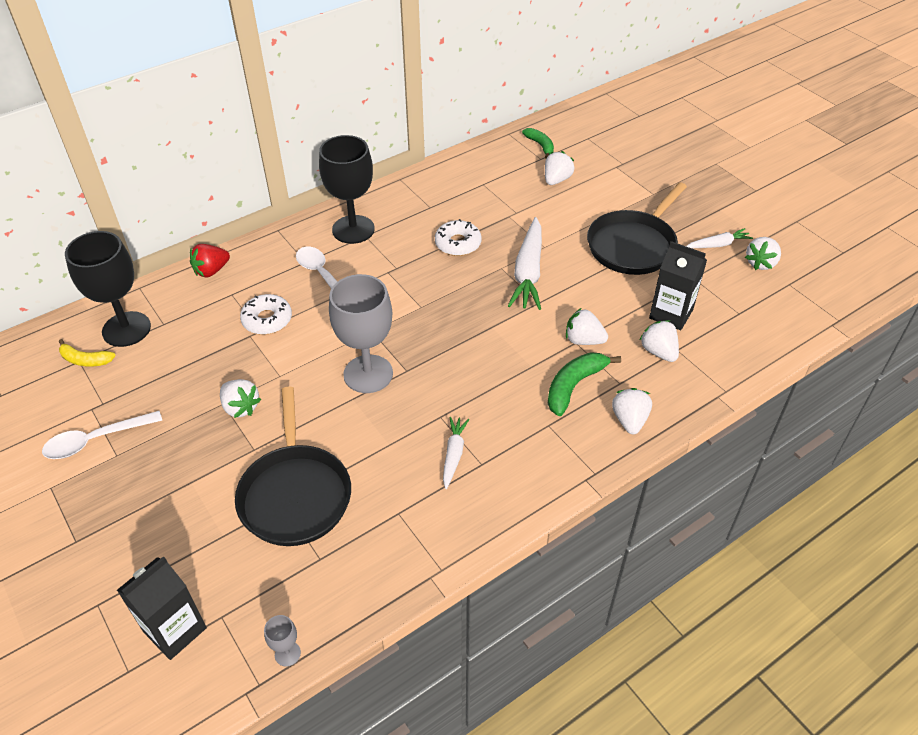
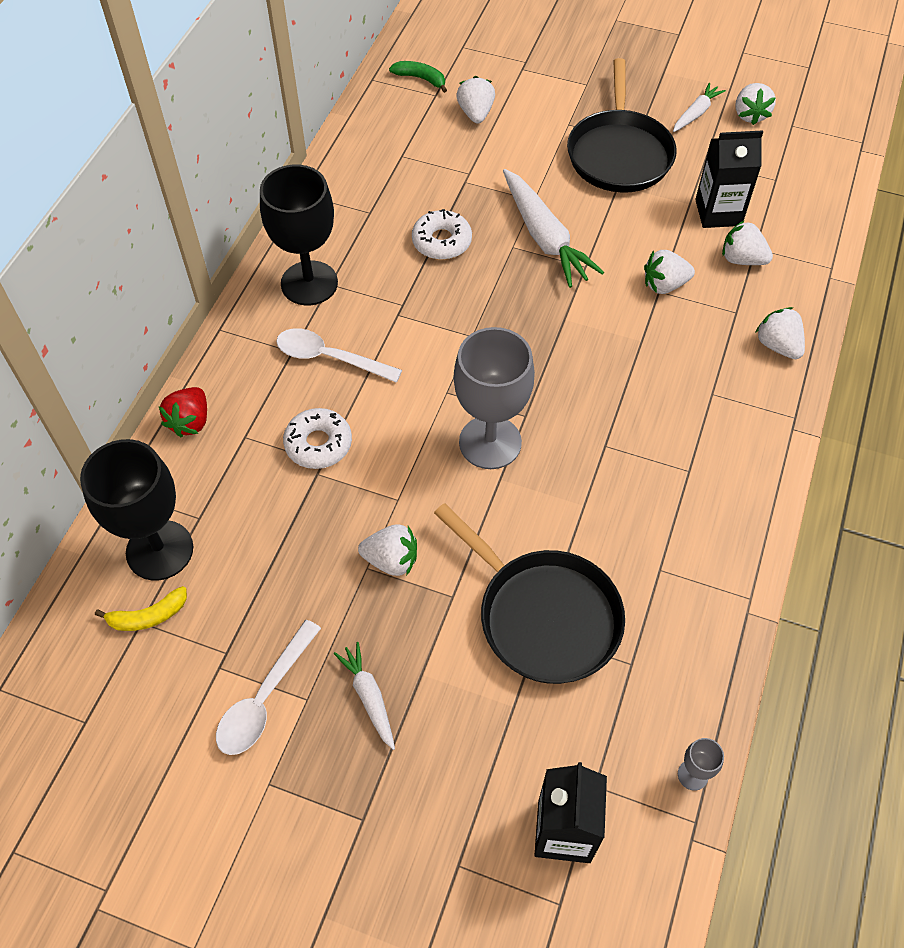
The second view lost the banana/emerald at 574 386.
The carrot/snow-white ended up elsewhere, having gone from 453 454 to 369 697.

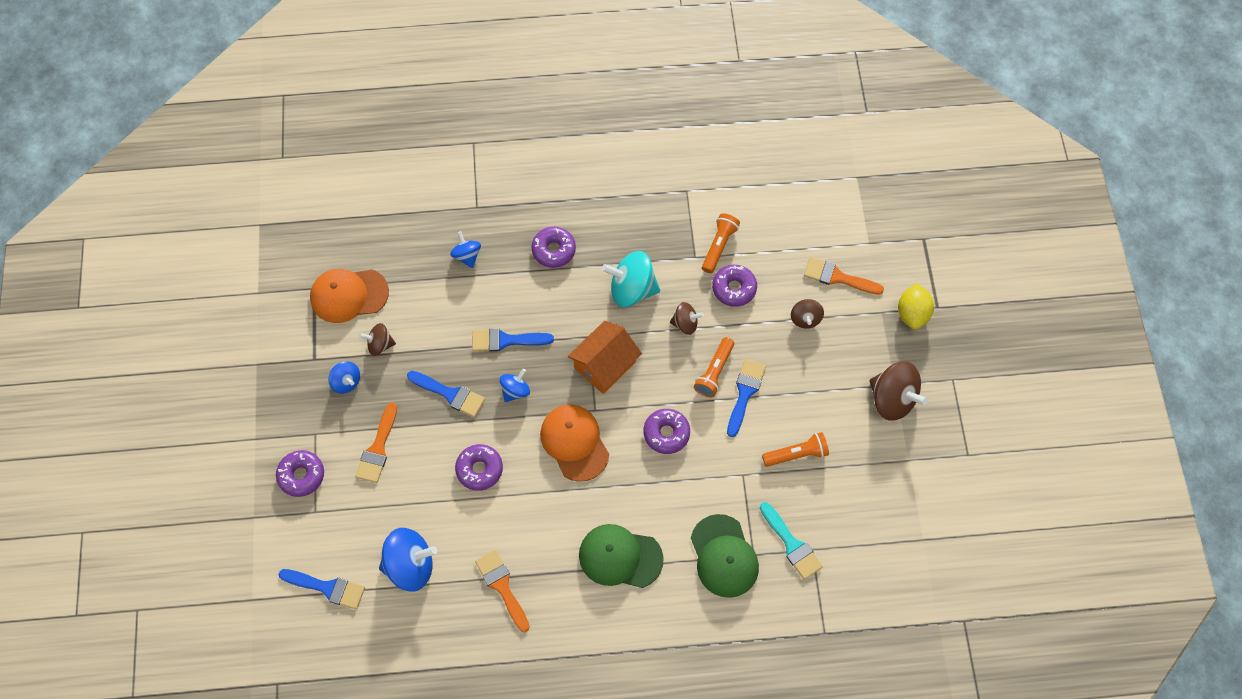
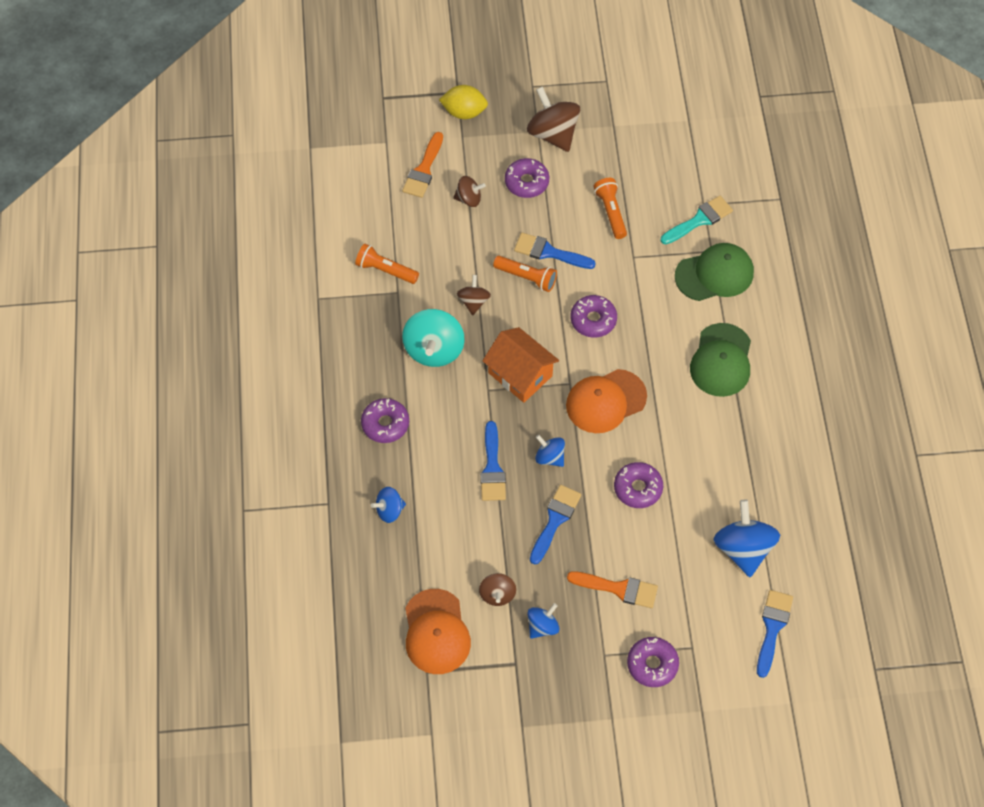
The glazed donut/purple ended up elsewhere, having gone from 734 288 to 526 182.
The toy top/russet at 892 399 ended up facing another way, 75 degrees counterclockwise from before.
The second view lost the brush/bright orange at 502 586.

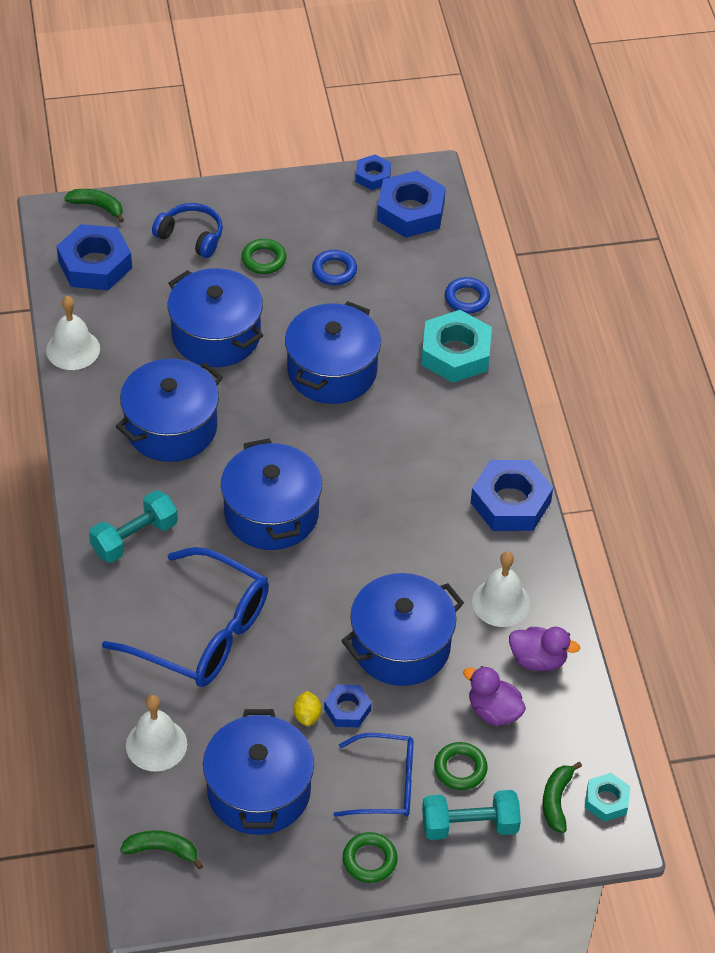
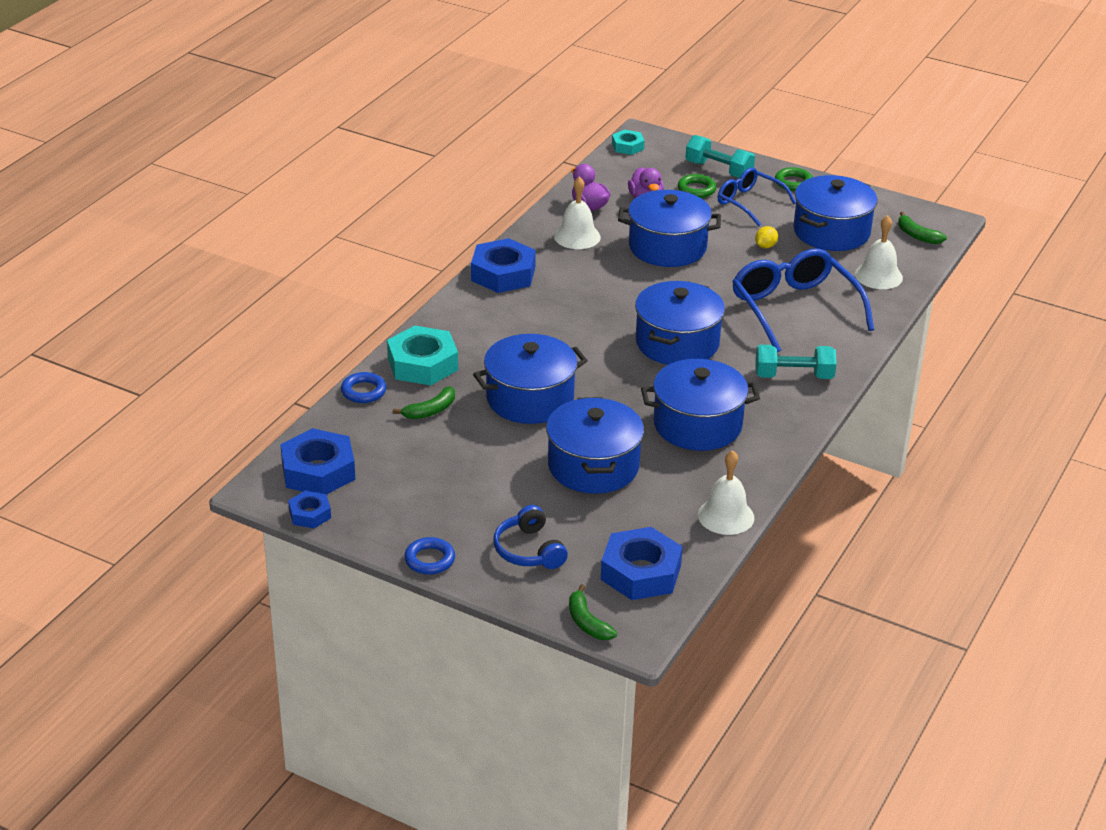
The second view lost the hoop/emerald at 264 259.
The hoop/cobalt ended up elsewhere, having gone from 334 270 to 429 560.
The second view lost the hexagon nut/cobalt at 347 709.
The banana/emerald ended up elsewhere, having gone from 556 800 to 430 411.

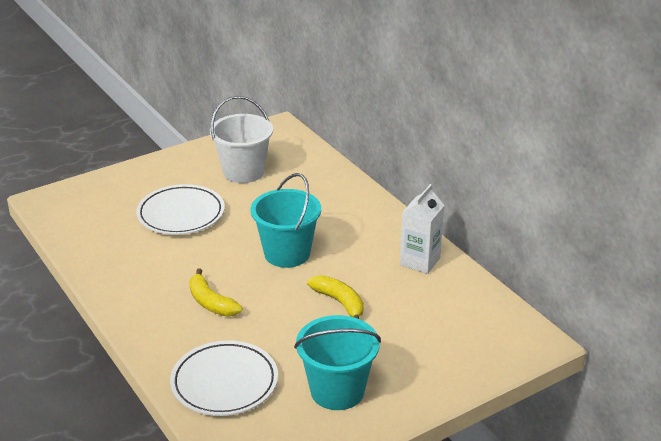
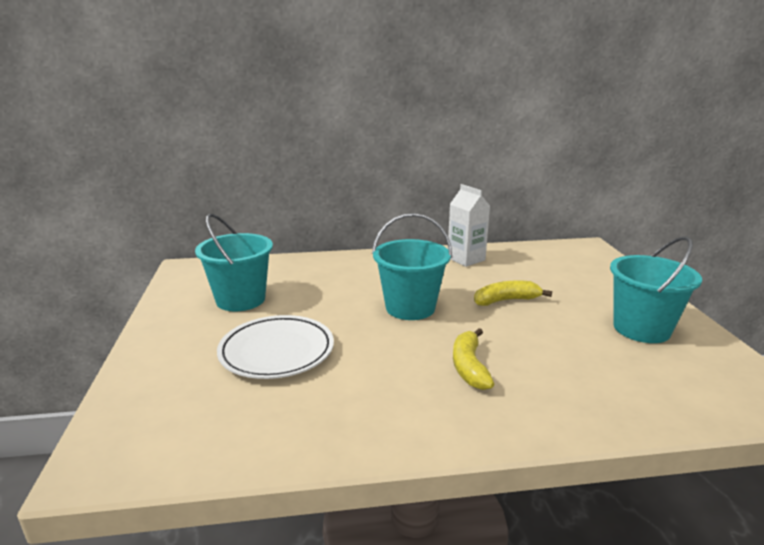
What was the bucket/snow-white at 243 172 turned into the bucket/aqua at 240 299.
The banana/yellow at 211 302 ended up facing another way, 105 degrees clockwise from before.
The second view lost the plate/snow-white at 224 383.

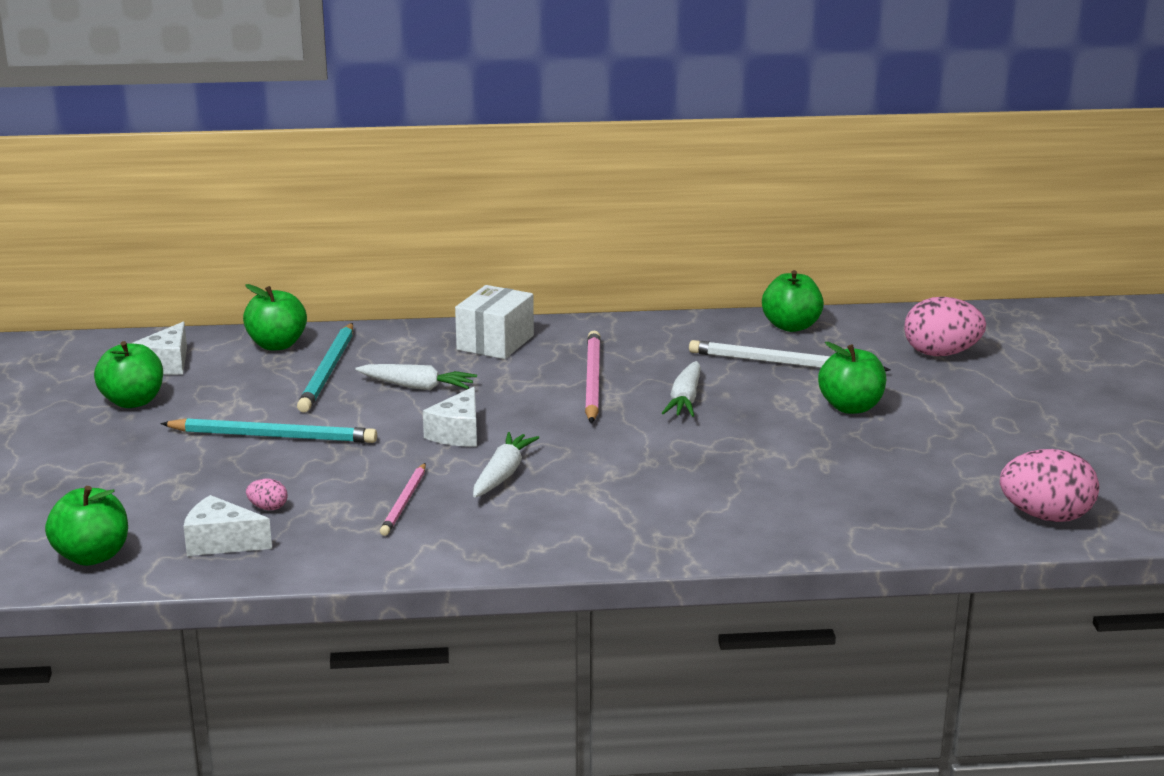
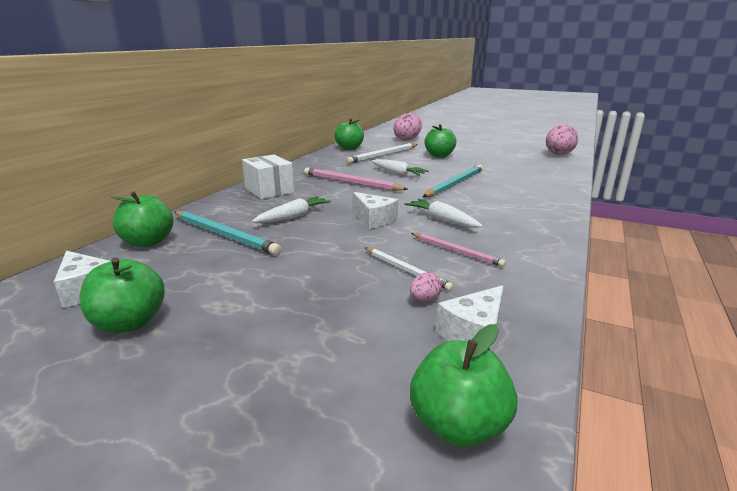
The lead pencil/aqua ended up elsewhere, having gone from 273 436 to 455 183.
The second view gained the lead pencil/snow-white at 406 270.

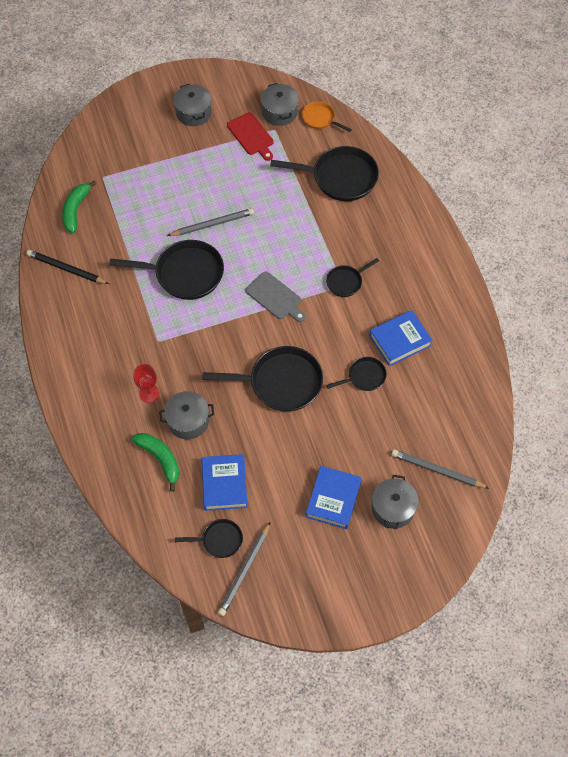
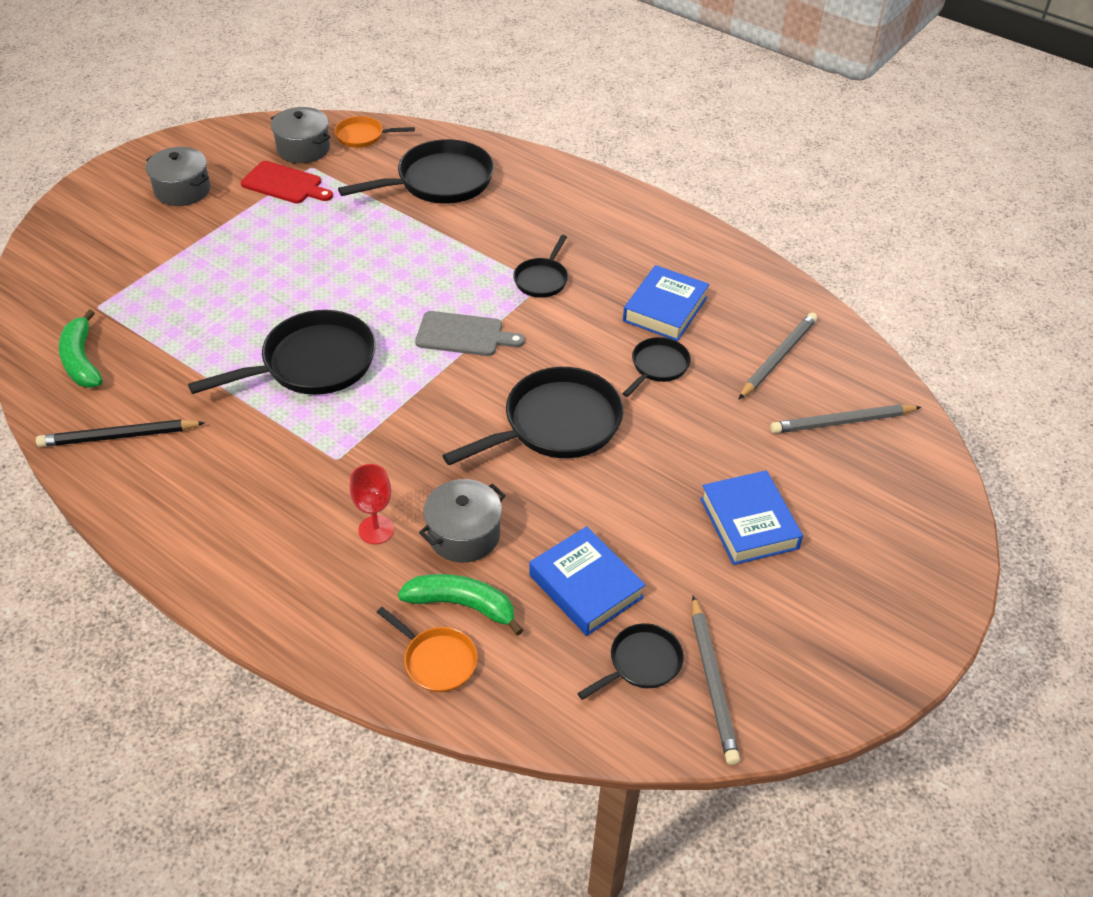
The lead pencil/gray ended up elsewhere, having gone from 212 224 to 778 358.
The second view lost the cooking pot/gray at 393 508.
The second view gained the skillet/bright orange at 436 660.

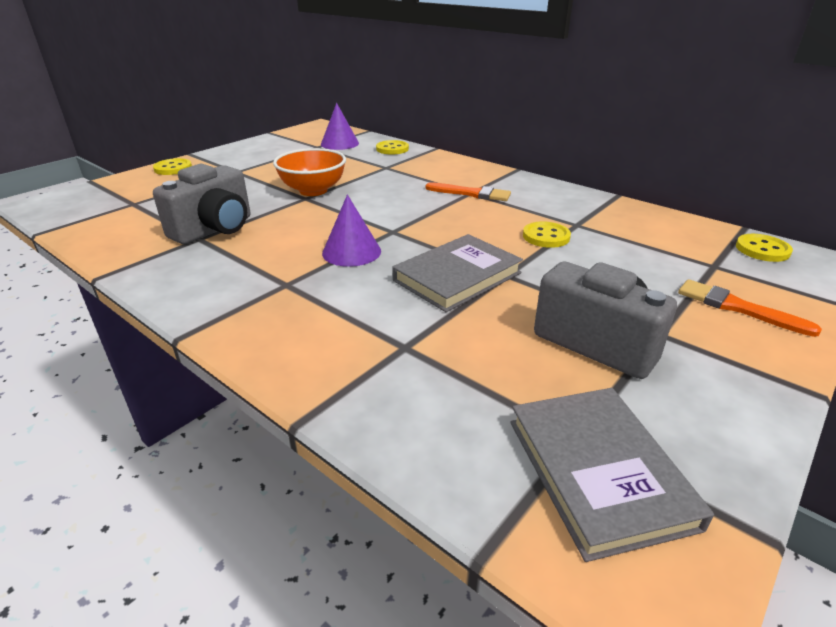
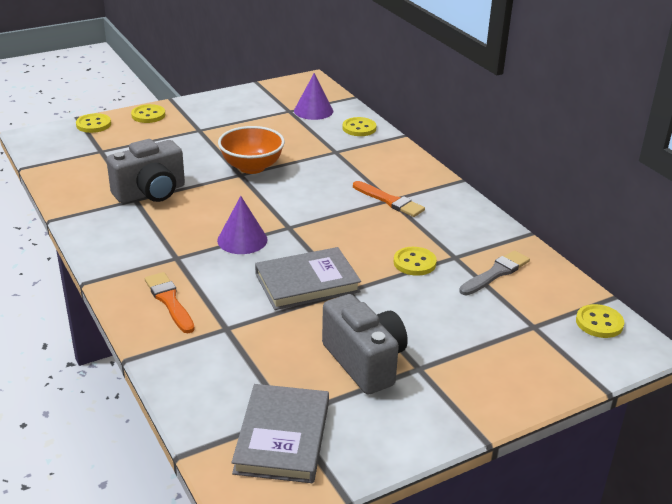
The brush/bright orange ended up elsewhere, having gone from 737 307 to 169 301.
The second view gained the button/yellow at 93 124.
The second view gained the brush/gray at 496 273.

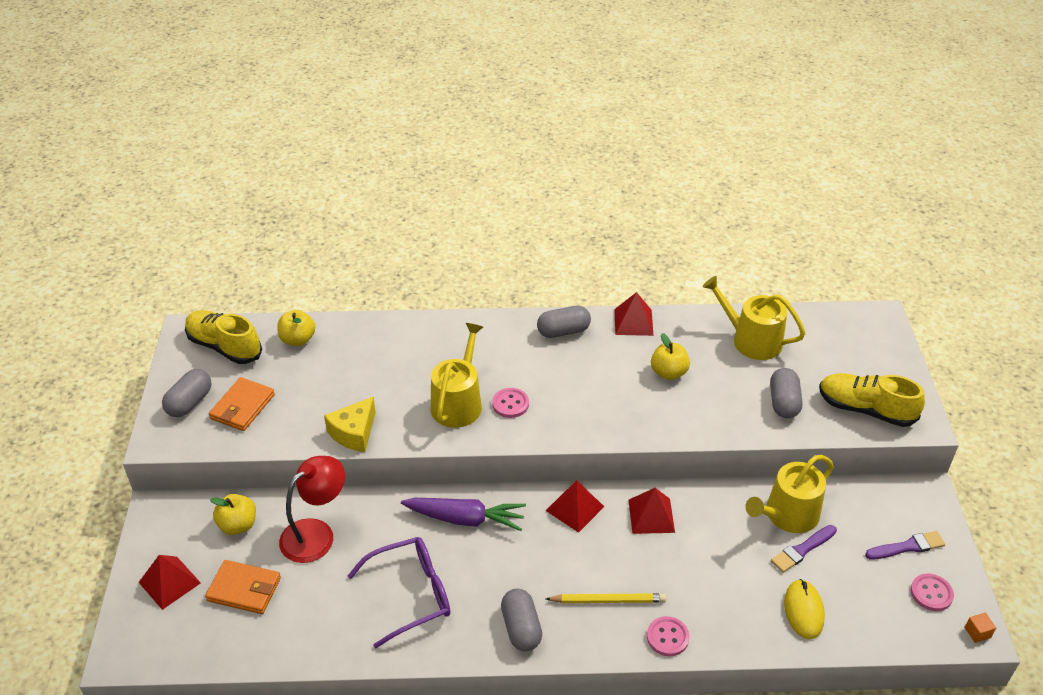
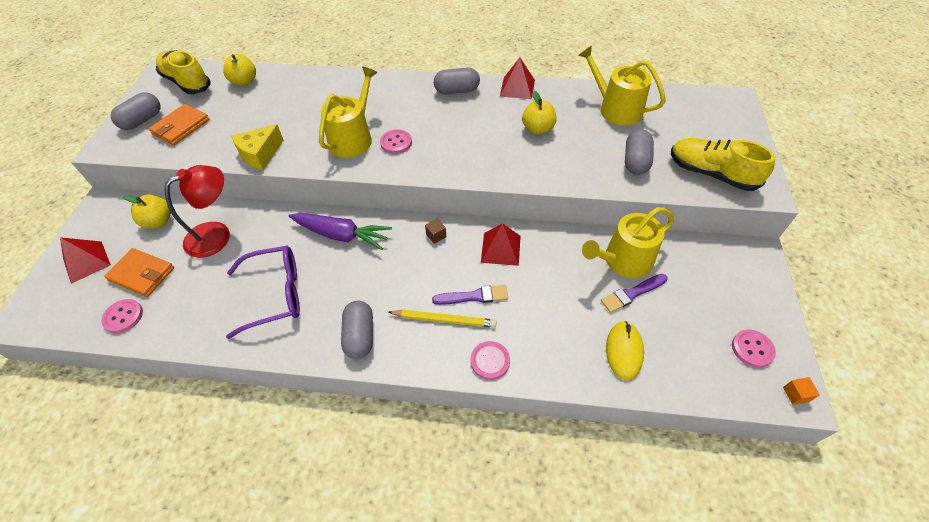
Where the solid pyramid/red stood at 575 508, the cube/russet came to stand at 436 235.
The brush/purple ended up elsewhere, having gone from 907 547 to 474 296.
The second view gained the button/pink at 123 316.

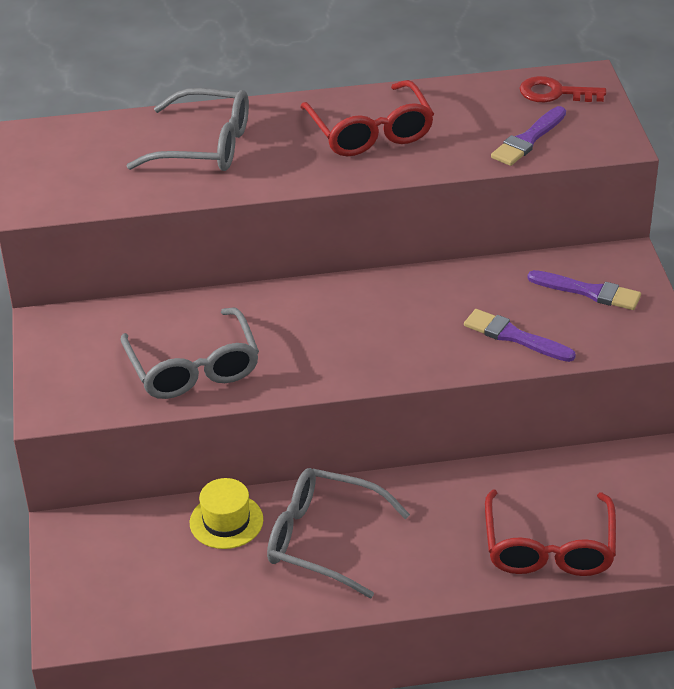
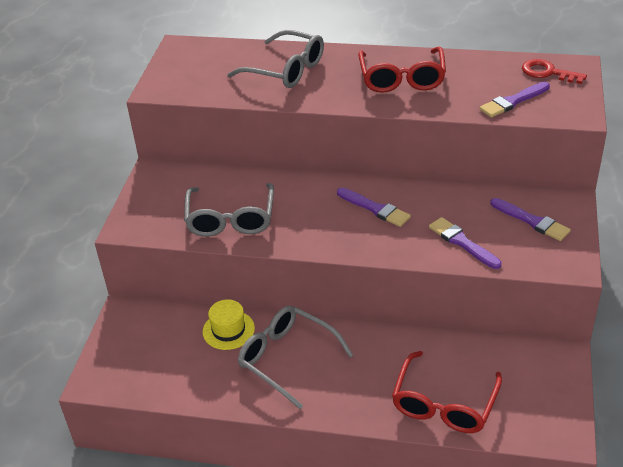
The second view gained the brush/purple at 375 208.

